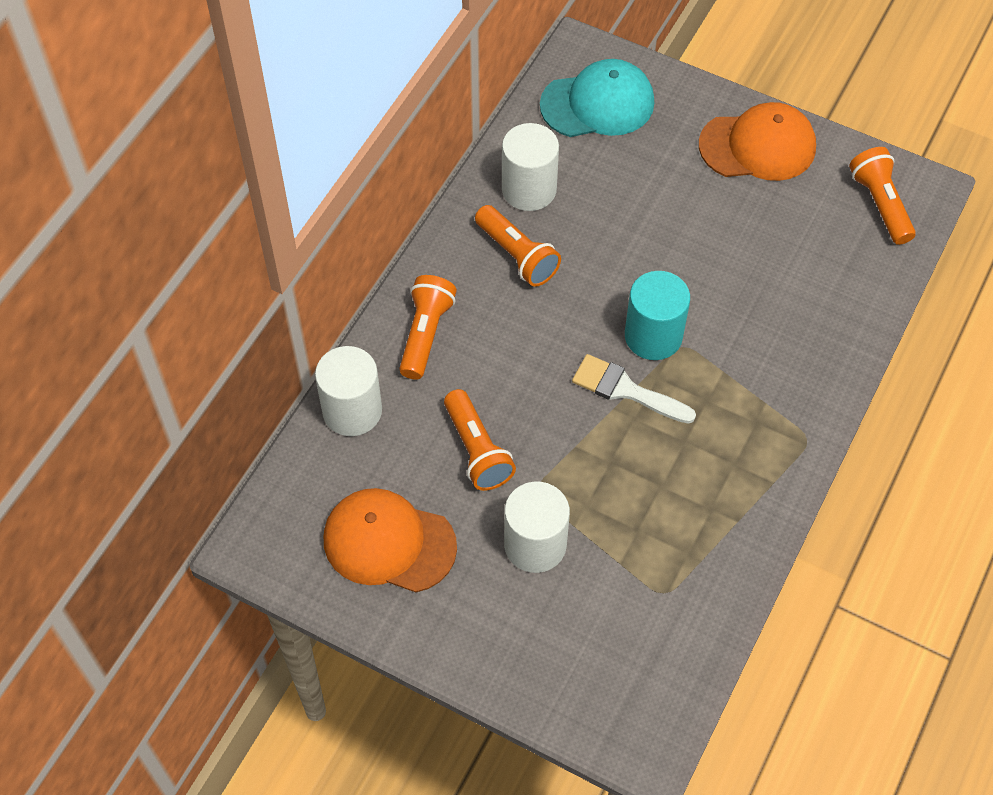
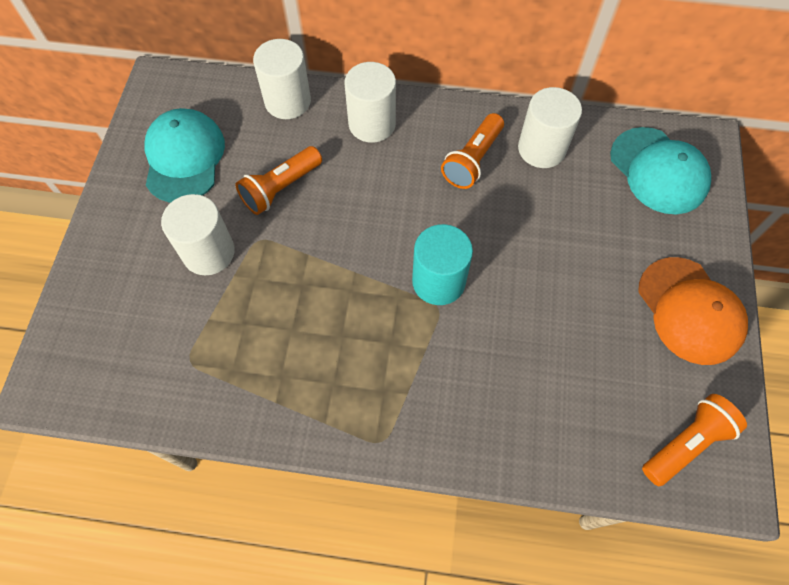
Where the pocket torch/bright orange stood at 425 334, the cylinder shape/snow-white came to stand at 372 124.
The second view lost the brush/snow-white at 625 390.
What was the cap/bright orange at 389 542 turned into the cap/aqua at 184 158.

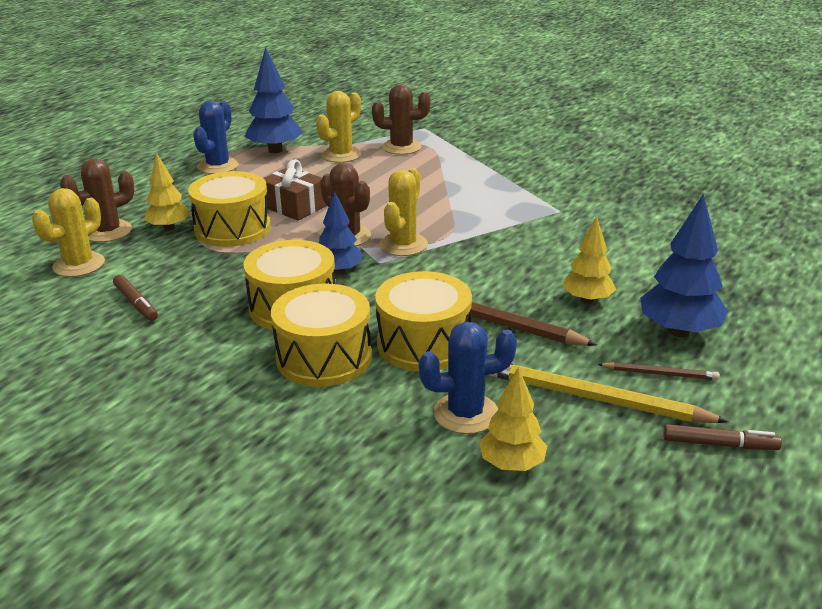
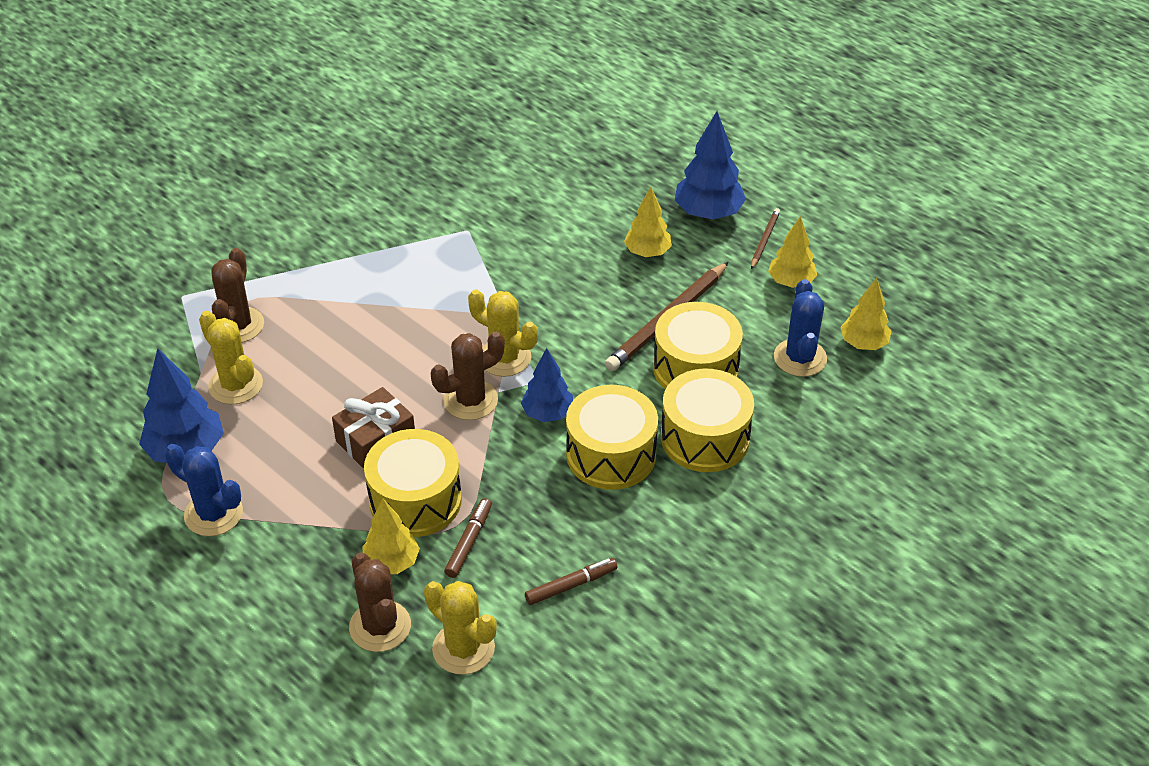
Where the lead pencil/yellow stood at 596 398, the toy tree/yellow came to stand at 791 282.
The marker/russet ended up elsewhere, having gone from 719 444 to 469 542.

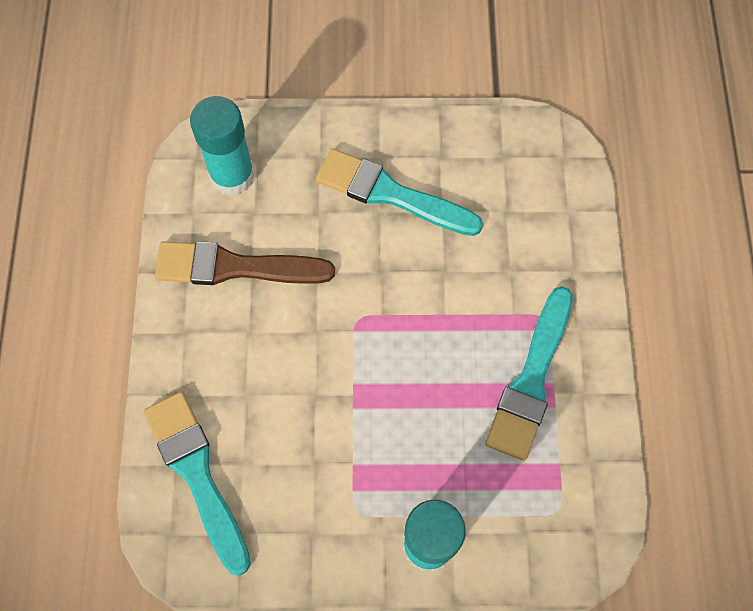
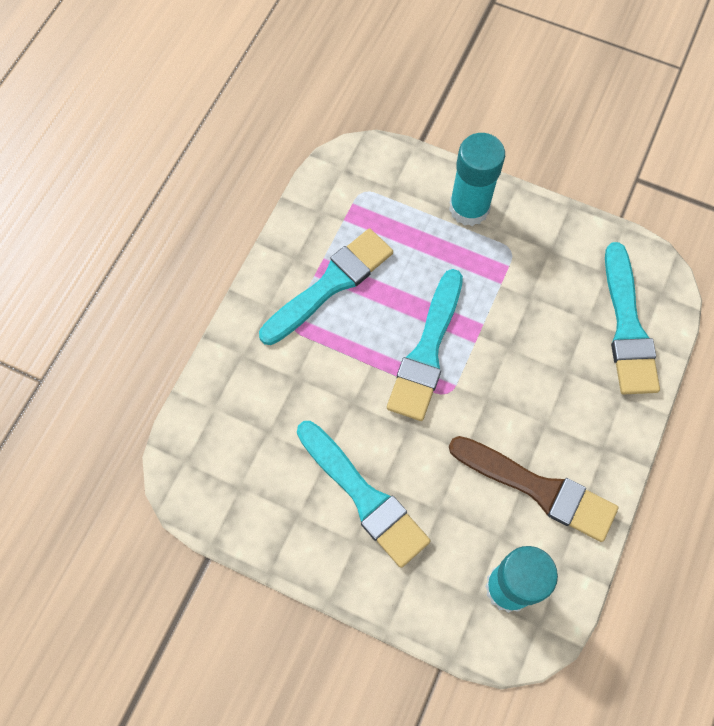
The second view gained the brush/aqua at 427 351.

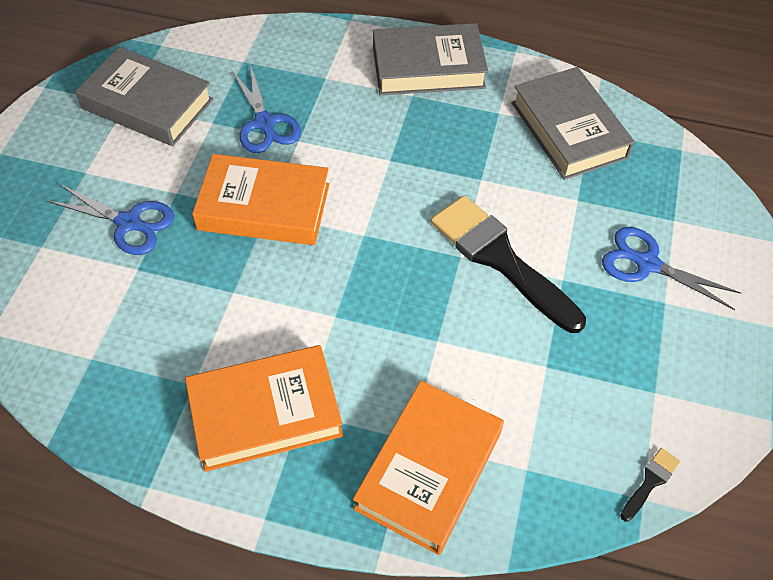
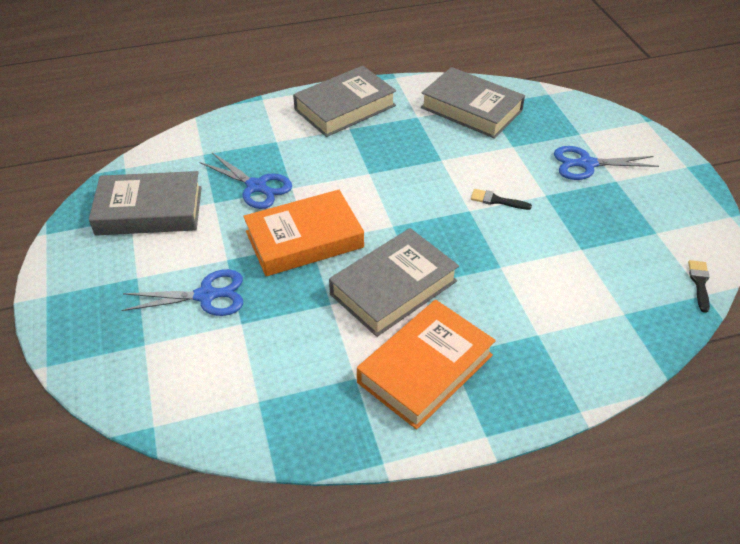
The size of the brush/ebony at 500 259 changed by a factor of 0.40.
The second view lost the hardcover/bright orange at 428 470.
The second view gained the hardcover/gray at 393 287.

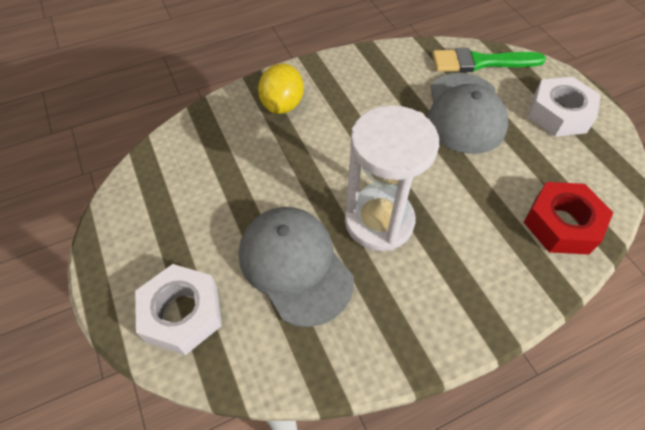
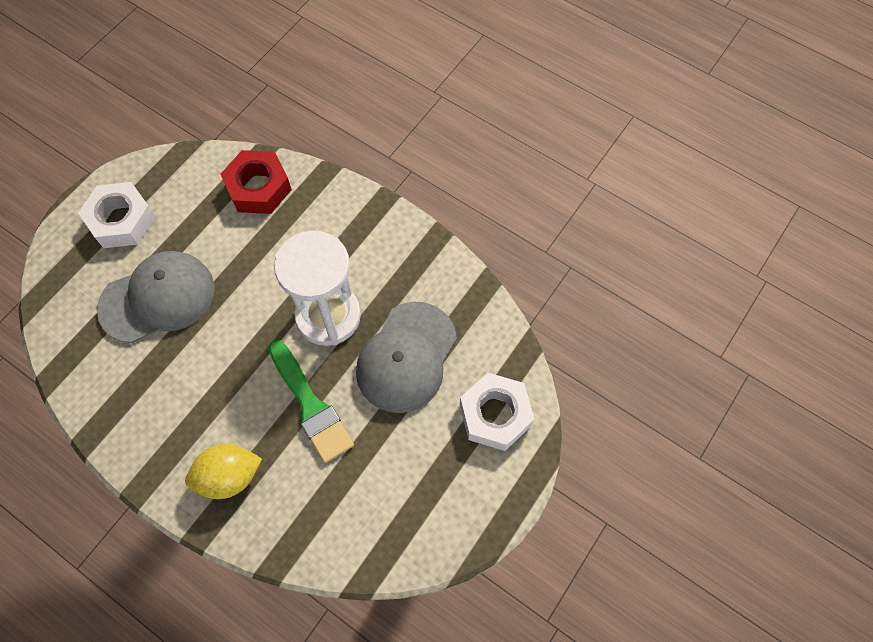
The brush/emerald ended up elsewhere, having gone from 480 62 to 310 405.

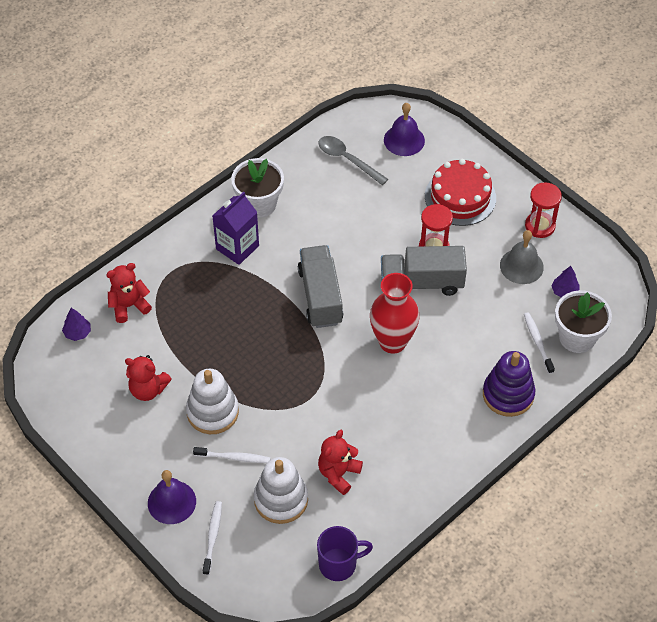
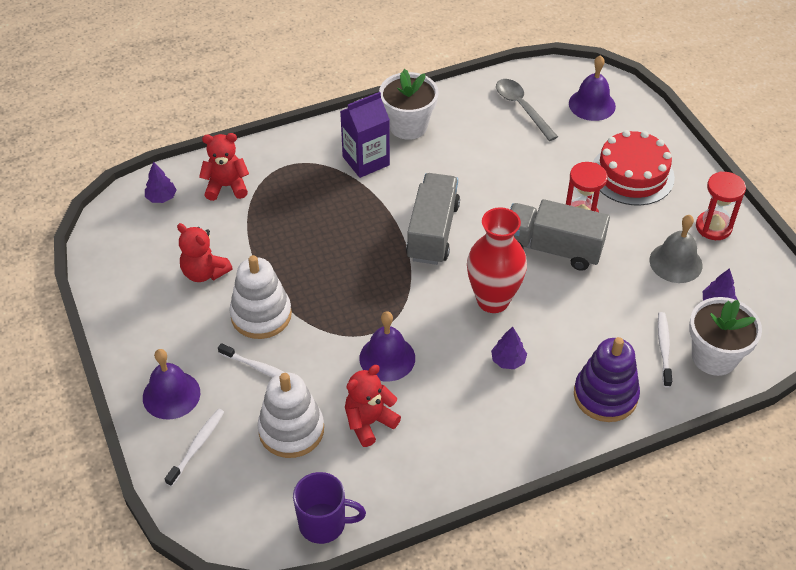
The second view gained the hand bell/purple at 387 358.
The second view gained the toy tree/purple at 508 360.

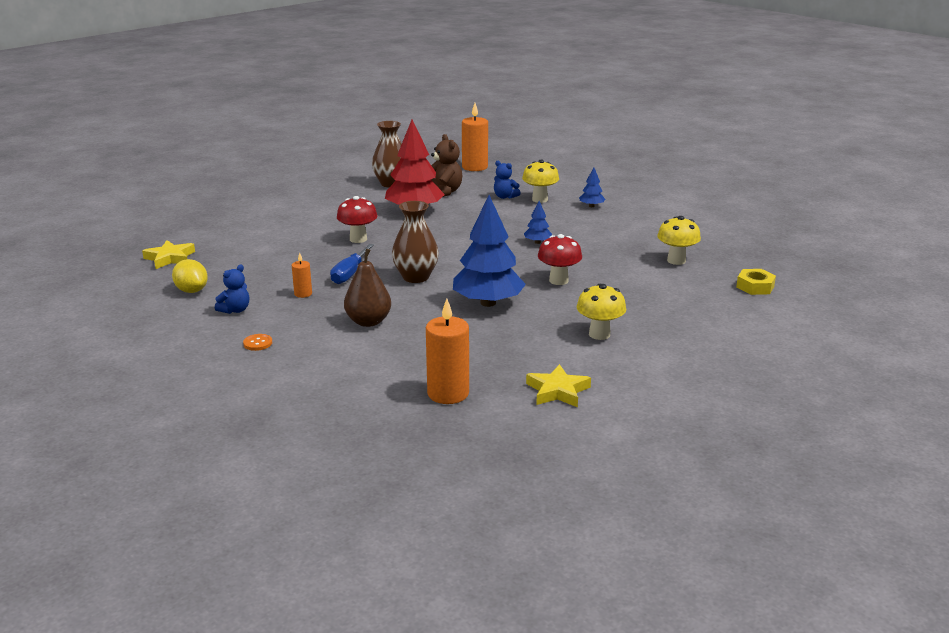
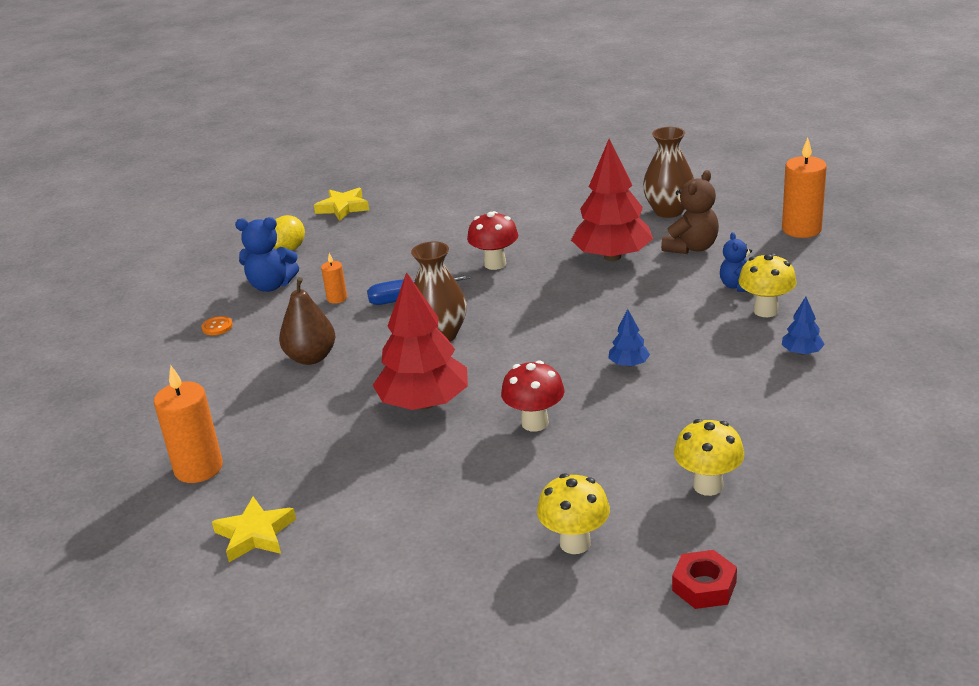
What was the toy tree/cobalt at 488 303 turned into the toy tree/red at 424 403.
The size of the teddy bear/cobalt at 235 310 changed by a factor of 1.52.
What was the hexagon nut/yellow at 755 287 turned into the hexagon nut/red at 704 586.
The fungus/yellow ended up elsewhere, having gone from 599 334 to 575 543.

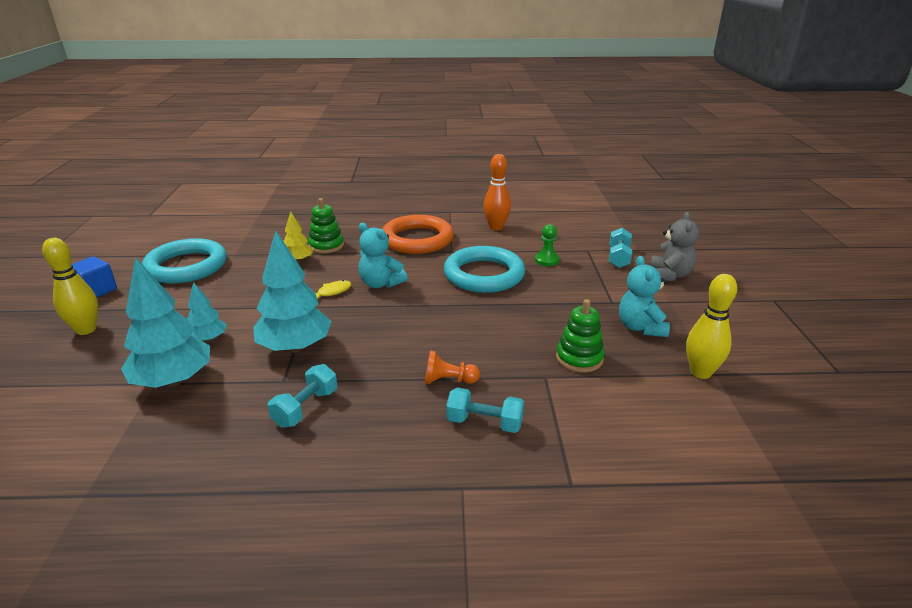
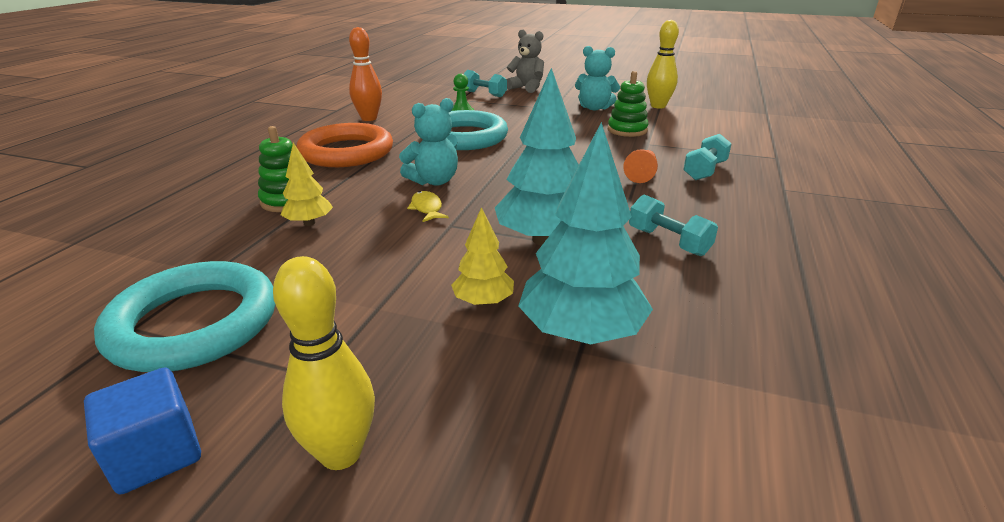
What was the toy tree/aqua at 208 339 turned into the toy tree/yellow at 483 302.

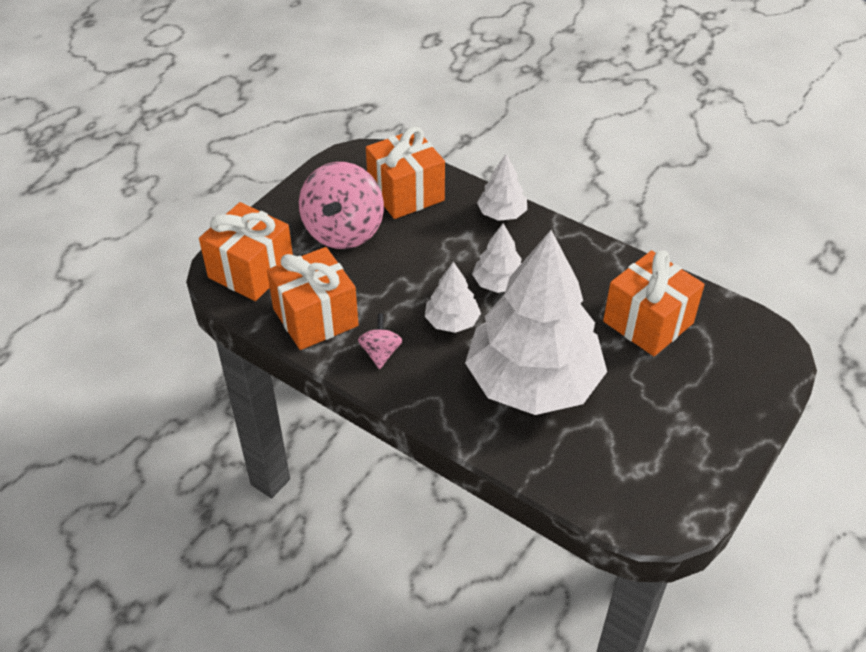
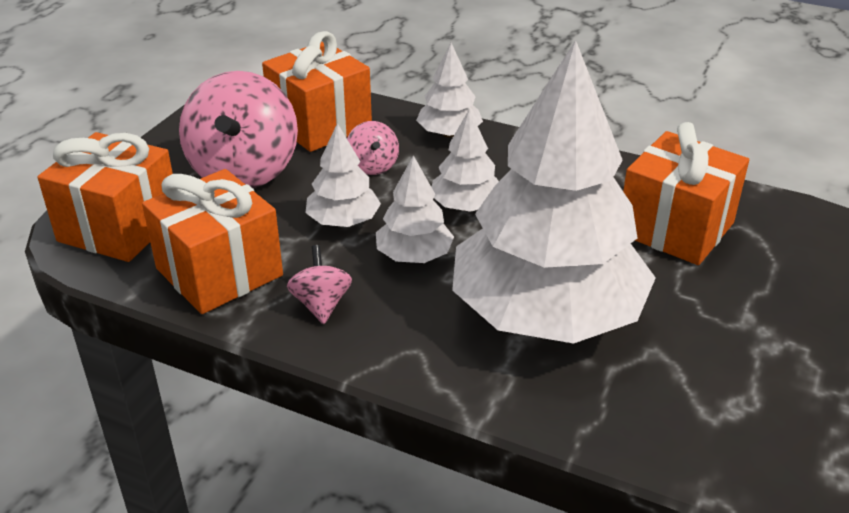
The second view gained the toy top/pink at 373 166.
The second view gained the toy tree/snow-white at 343 221.

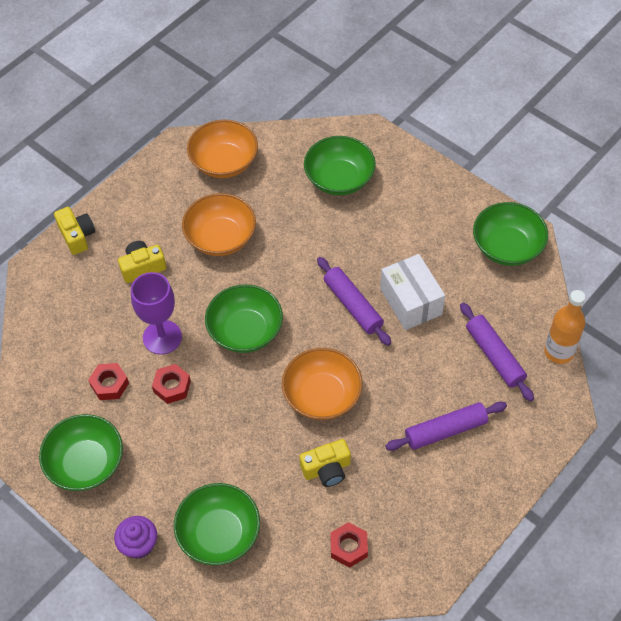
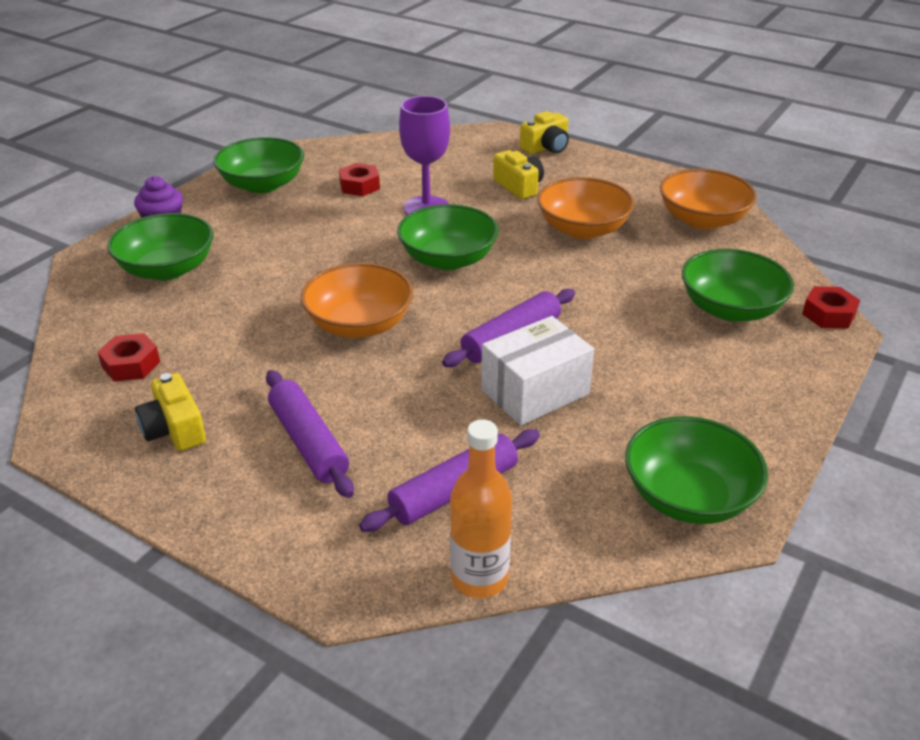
The hexagon nut/red ended up elsewhere, having gone from 172 387 to 828 314.
The photo camera/yellow ended up elsewhere, having gone from 327 469 to 174 429.

